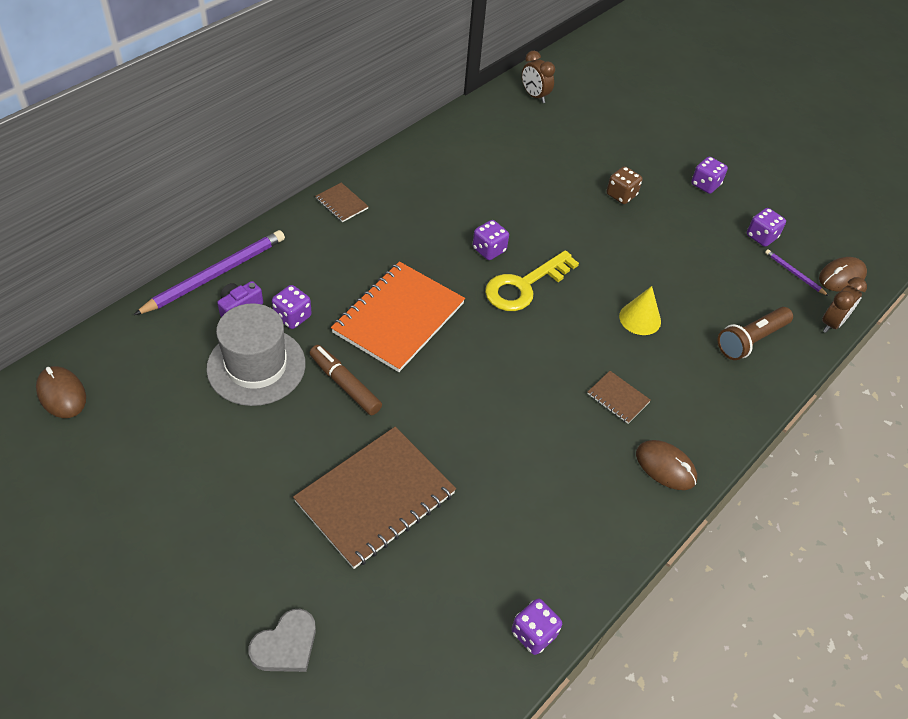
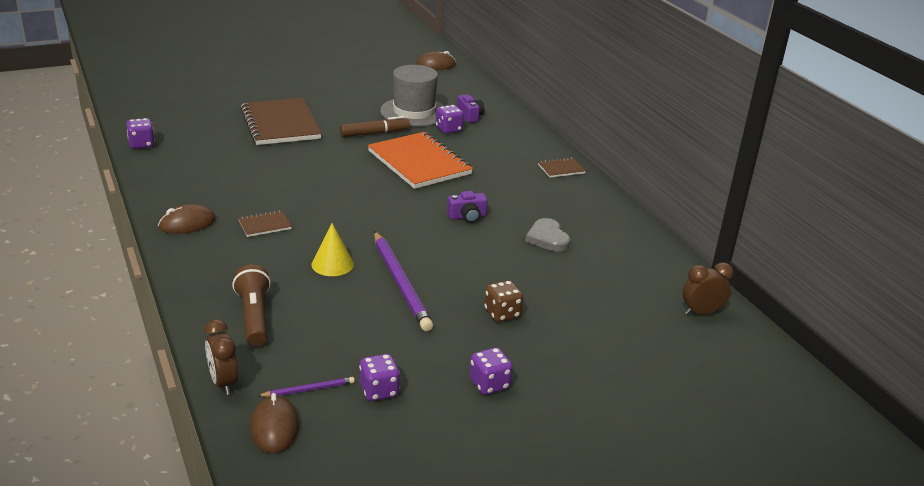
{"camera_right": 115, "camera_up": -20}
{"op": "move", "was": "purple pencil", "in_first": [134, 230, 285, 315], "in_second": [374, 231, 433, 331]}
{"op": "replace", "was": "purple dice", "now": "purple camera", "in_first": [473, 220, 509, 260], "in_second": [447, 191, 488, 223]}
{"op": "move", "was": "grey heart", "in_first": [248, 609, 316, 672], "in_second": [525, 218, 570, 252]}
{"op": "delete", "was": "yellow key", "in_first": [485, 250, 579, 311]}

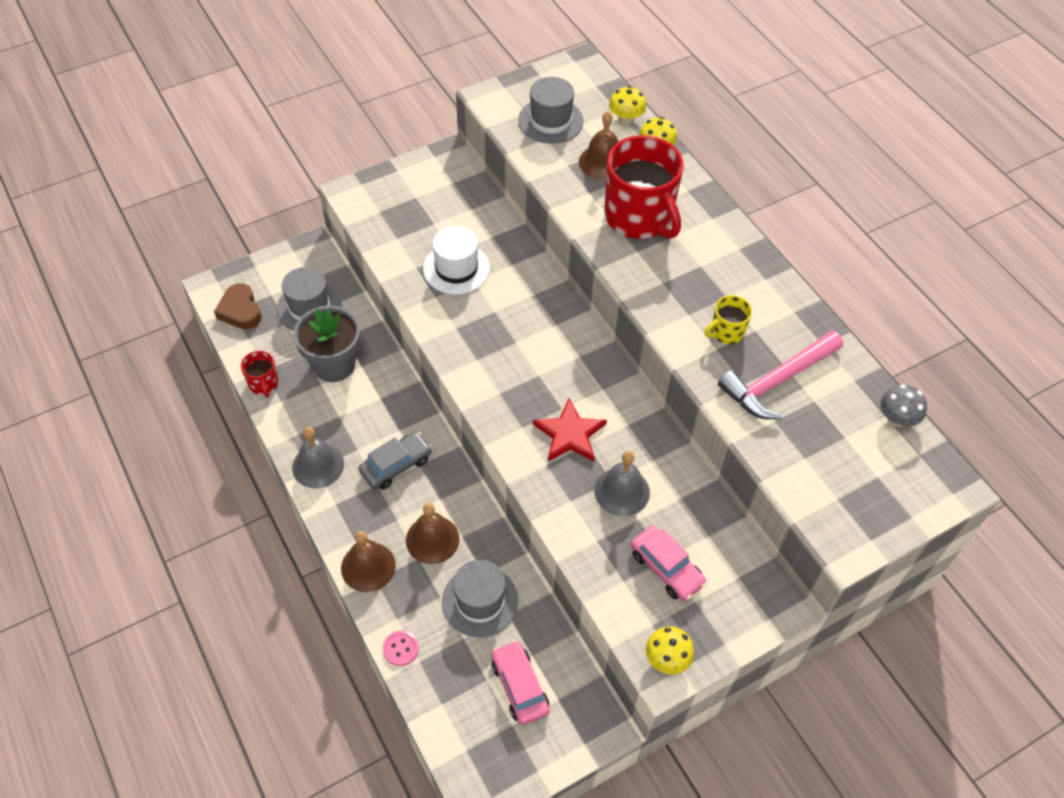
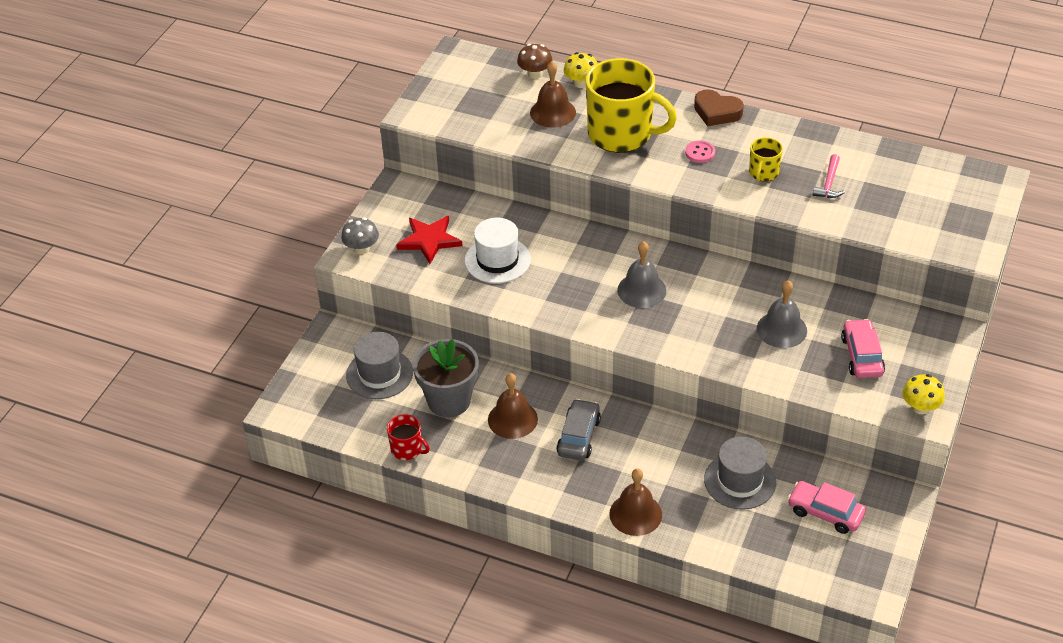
{"camera_right": -35, "camera_up": -10}
{"op": "move", "was": "grey mushroom", "in_first": [880, 384, 927, 427], "in_second": [341, 218, 379, 254]}
{"op": "move", "was": "red star", "in_first": [533, 398, 607, 461], "in_second": [396, 216, 462, 264]}
{"op": "move", "was": "brown bell", "in_first": [406, 503, 460, 564], "in_second": [488, 373, 538, 439]}
{"op": "recolor", "was": "yellow mushroom", "now": "brown mushroom", "in_first": [609, 86, 646, 124], "in_second": [517, 44, 553, 79]}
{"op": "recolor", "was": "red mug", "now": "yellow mug", "in_first": [604, 135, 684, 239], "in_second": [586, 58, 677, 153]}
{"op": "move", "was": "grey bell", "in_first": [292, 427, 344, 488], "in_second": [617, 241, 666, 308]}
{"op": "move", "was": "pink button", "in_first": [383, 630, 419, 666], "in_second": [685, 140, 715, 163]}
{"op": "move", "was": "brown heart", "in_first": [214, 283, 261, 330], "in_second": [694, 89, 744, 126]}
{"op": "resize", "was": "pink hammer", "in_first": [718, 330, 843, 419], "in_second": [813, 154, 845, 198], "ratio": 0.52}
{"op": "rotate", "was": "pink car", "in_first": [631, 526, 707, 601], "in_second": [841, 319, 885, 378], "clockwise": -105}
{"op": "delete", "was": "grey hat", "in_first": [518, 77, 584, 144]}

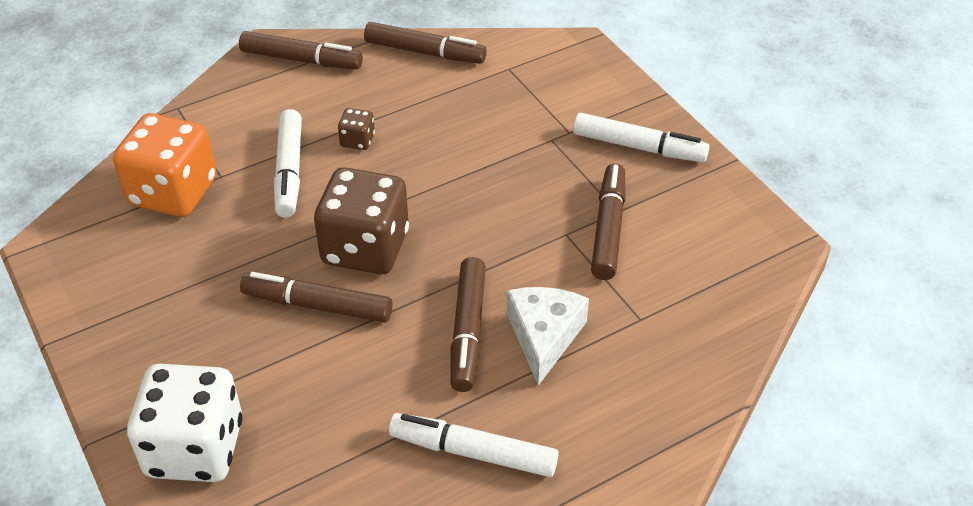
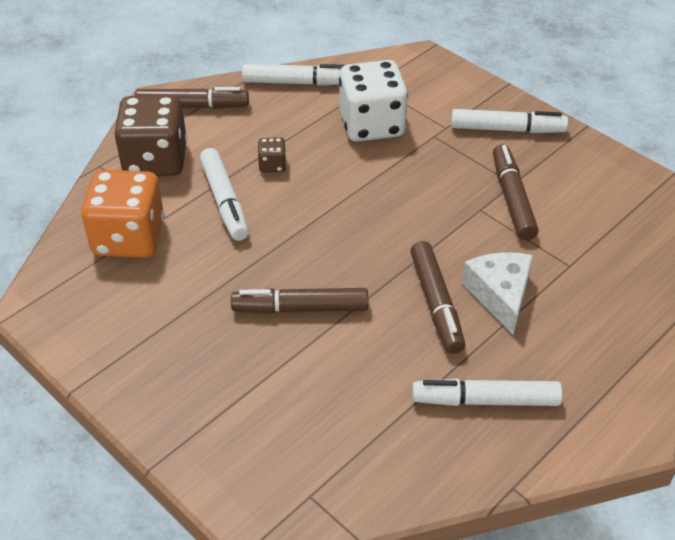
{"camera_right": -15, "camera_up": 0}
{"op": "move", "was": "brown dice", "in_first": [314, 167, 409, 274], "in_second": [114, 96, 187, 176]}
{"op": "recolor", "was": "brown marker", "now": "white marker", "in_first": [364, 22, 487, 64], "in_second": [242, 64, 345, 86]}
{"op": "move", "was": "white dice", "in_first": [127, 364, 243, 482], "in_second": [339, 60, 408, 142]}

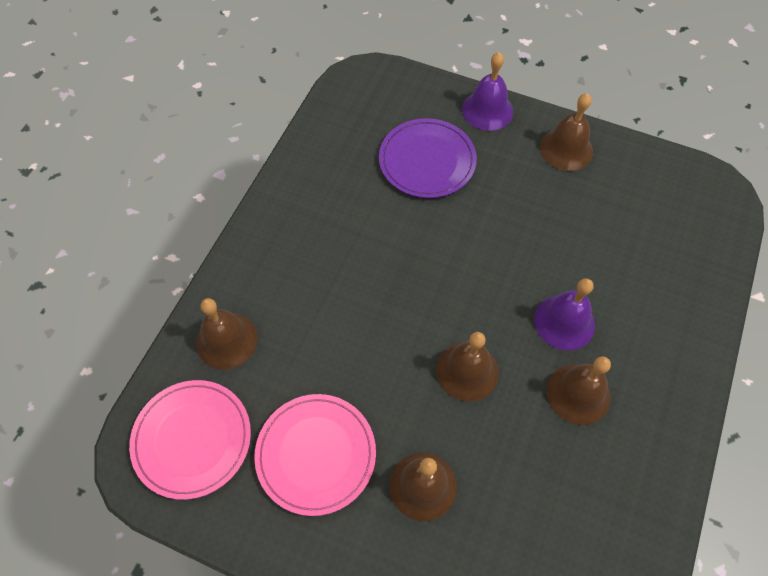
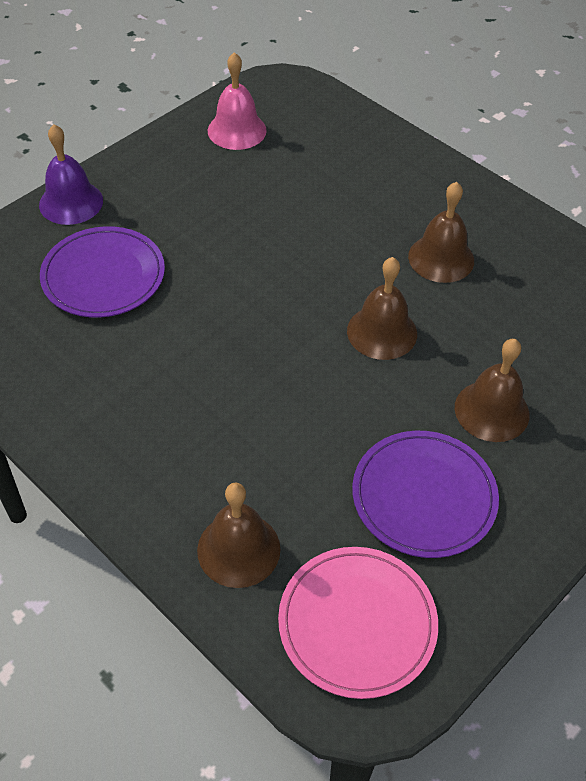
{"camera_right": -70, "camera_up": -10}
{"op": "insert", "now": "pink bell", "in_second": [208, 52, 267, 150]}
{"op": "recolor", "was": "pink plate", "now": "purple plate", "in_first": [254, 394, 376, 516], "in_second": [352, 431, 499, 558]}
{"op": "delete", "was": "purple bell", "in_first": [534, 278, 595, 350]}
{"op": "delete", "was": "brown bell", "in_first": [540, 93, 593, 171]}

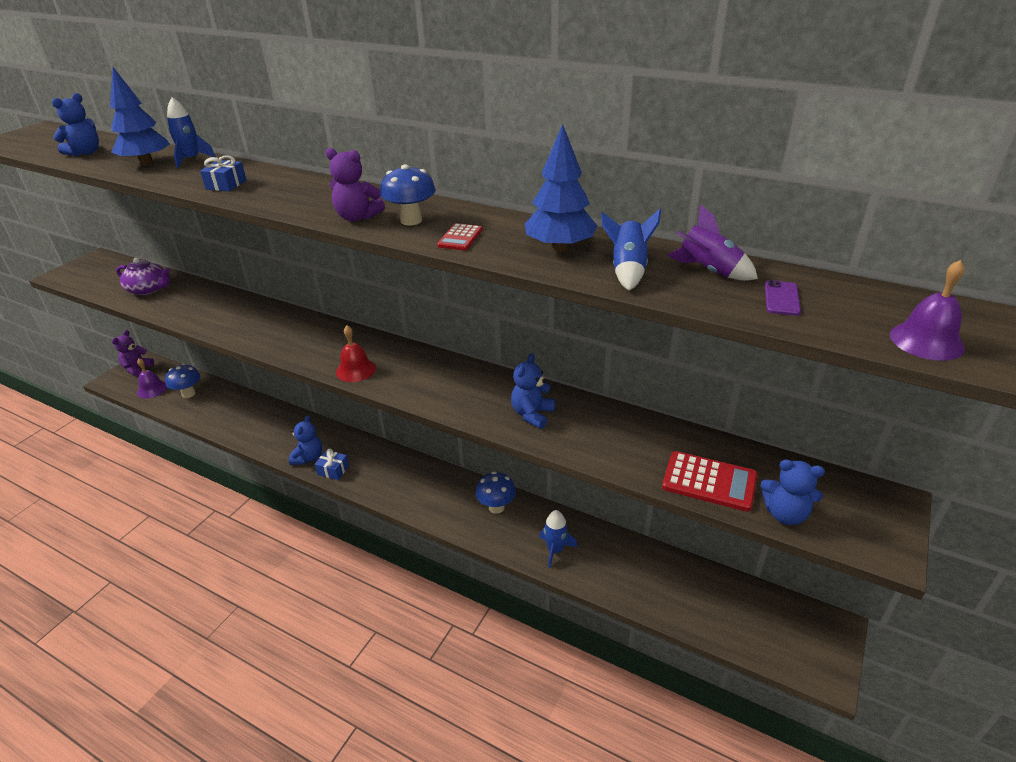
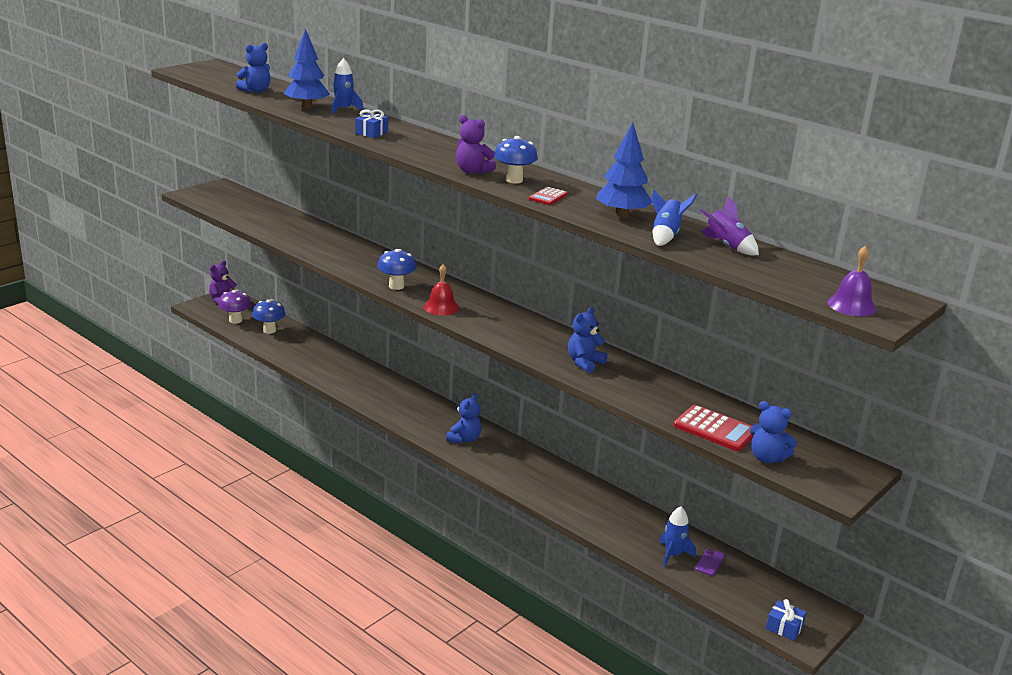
{"camera_right": 10, "camera_up": -10}
{"op": "replace", "was": "purple bell", "now": "purple mushroom", "in_first": [137, 358, 167, 398], "in_second": [218, 290, 251, 324]}
{"op": "move", "was": "blue mushroom", "in_first": [475, 472, 516, 514], "in_second": [377, 249, 416, 290]}
{"op": "move", "was": "blue teddy bear", "in_first": [289, 415, 322, 465], "in_second": [446, 393, 482, 444]}
{"op": "move", "was": "blue rocket", "in_first": [539, 510, 577, 568], "in_second": [660, 506, 696, 567]}
{"op": "move", "was": "purple phone", "in_first": [765, 280, 801, 316], "in_second": [695, 548, 725, 576]}
{"op": "move", "was": "blue gift", "in_first": [314, 448, 349, 480], "in_second": [766, 599, 807, 641]}
{"op": "delete", "was": "purple teapot", "in_first": [116, 258, 170, 295]}

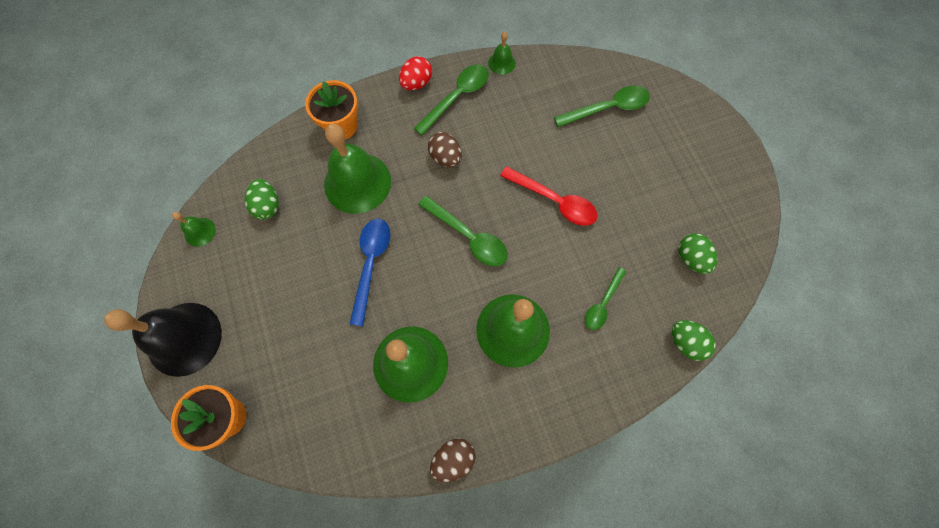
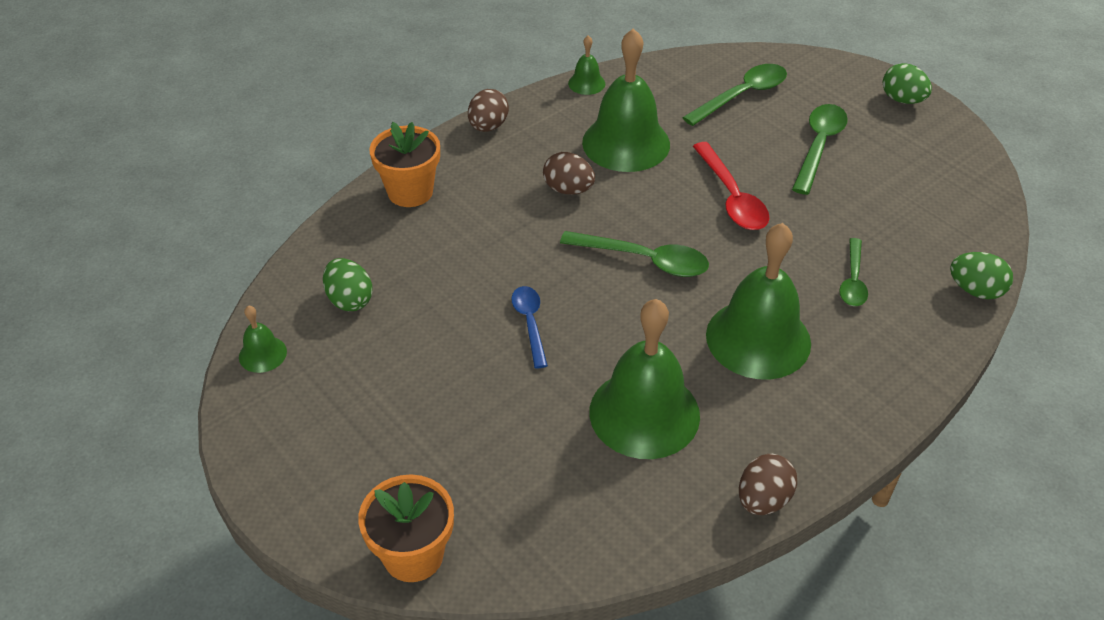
{"camera_right": -20, "camera_up": -25}
{"op": "recolor", "was": "red egg", "now": "brown egg", "in_first": [399, 56, 432, 90], "in_second": [468, 89, 509, 132]}
{"op": "resize", "was": "blue spoon", "in_first": [349, 219, 390, 326], "in_second": [511, 286, 548, 368], "ratio": 0.65}
{"op": "move", "was": "green bell", "in_first": [324, 124, 391, 214], "in_second": [582, 28, 670, 172]}
{"op": "rotate", "was": "red spoon", "in_first": [500, 166, 598, 226], "in_second": [693, 142, 769, 230], "clockwise": 60}
{"op": "move", "was": "green spoon", "in_first": [414, 65, 489, 136], "in_second": [792, 104, 848, 195]}
{"op": "move", "was": "green egg", "in_first": [679, 233, 717, 274], "in_second": [883, 63, 932, 104]}
{"op": "delete", "was": "black bell", "in_first": [104, 303, 222, 377]}

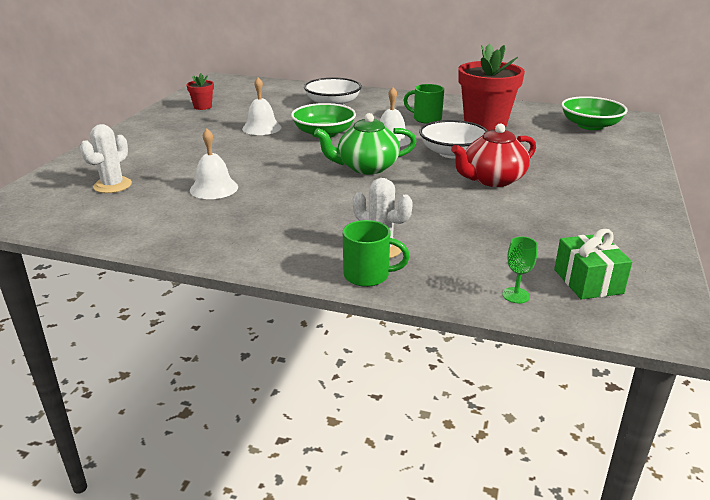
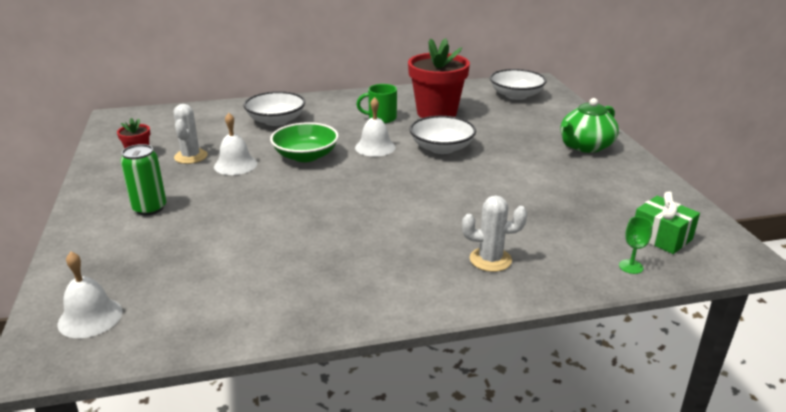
{"camera_right": -30, "camera_up": 0}
{"op": "move", "was": "white bell", "in_first": [190, 129, 238, 199], "in_second": [58, 251, 123, 338]}
{"op": "insert", "now": "green can", "in_second": [120, 144, 166, 215]}
{"op": "move", "was": "white cactus", "in_first": [80, 124, 132, 193], "in_second": [173, 104, 208, 164]}
{"op": "recolor", "was": "green bowl", "now": "white bowl", "in_first": [561, 96, 628, 130], "in_second": [490, 69, 547, 100]}
{"op": "move", "was": "green teapot", "in_first": [314, 113, 417, 174], "in_second": [560, 98, 619, 153]}
{"op": "delete", "was": "green mug", "in_first": [343, 220, 410, 287]}
{"op": "delete", "was": "red teapot", "in_first": [451, 123, 536, 187]}

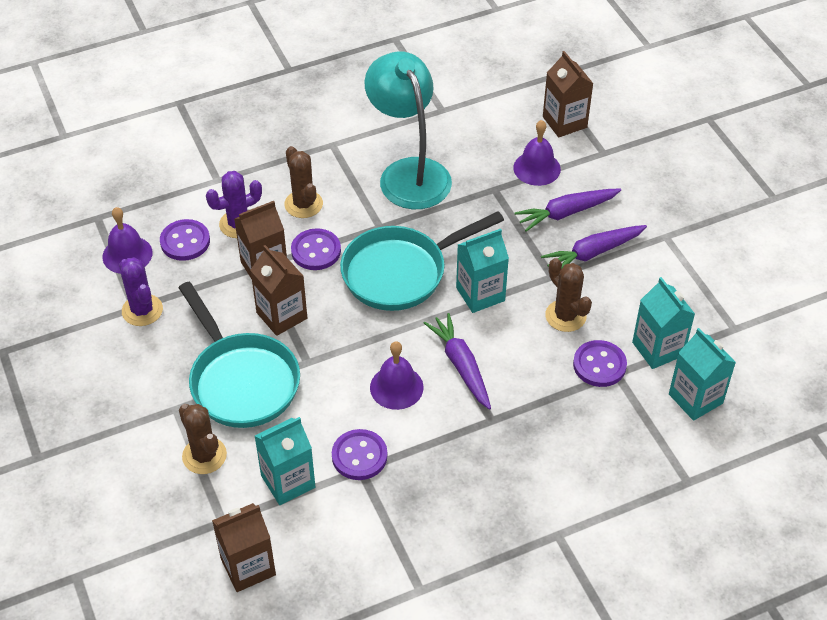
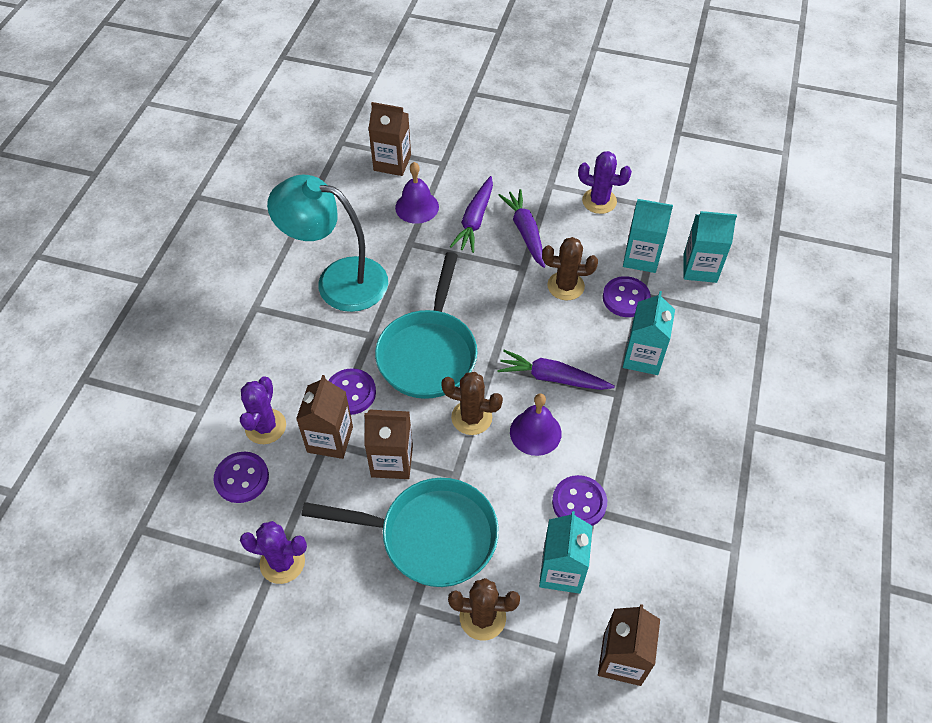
{"camera_right": -50, "camera_up": 5}
{"op": "move", "was": "brown cactus", "in_first": [284, 146, 323, 218], "in_second": [441, 372, 503, 435]}
{"op": "rotate", "was": "purple carrot", "in_first": [541, 225, 647, 268], "in_second": [499, 189, 545, 268], "clockwise": 150}
{"op": "insert", "now": "purple cactus", "in_second": [578, 151, 632, 214]}
{"op": "move", "was": "turquoise carton", "in_first": [456, 229, 509, 313], "in_second": [623, 291, 675, 375]}
{"op": "delete", "was": "purple bell", "in_first": [102, 207, 153, 274]}

